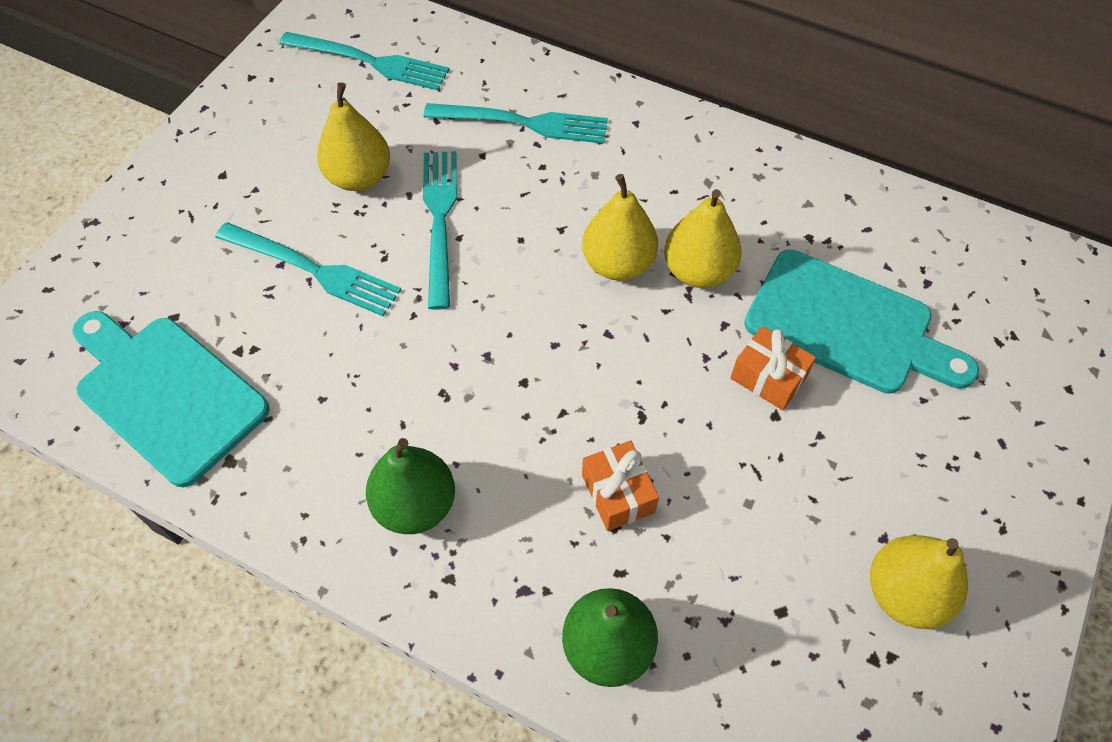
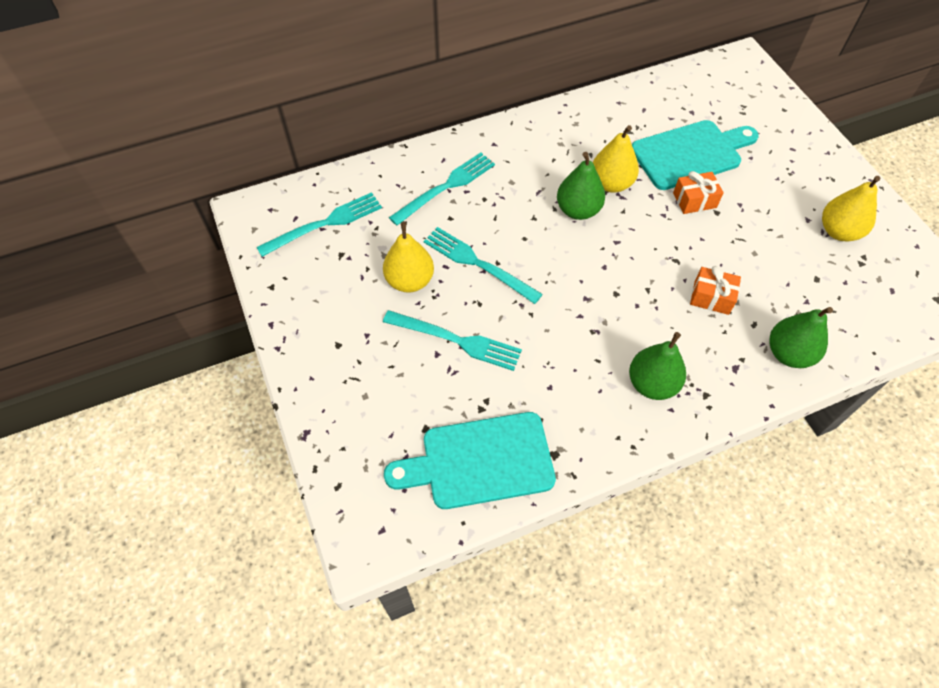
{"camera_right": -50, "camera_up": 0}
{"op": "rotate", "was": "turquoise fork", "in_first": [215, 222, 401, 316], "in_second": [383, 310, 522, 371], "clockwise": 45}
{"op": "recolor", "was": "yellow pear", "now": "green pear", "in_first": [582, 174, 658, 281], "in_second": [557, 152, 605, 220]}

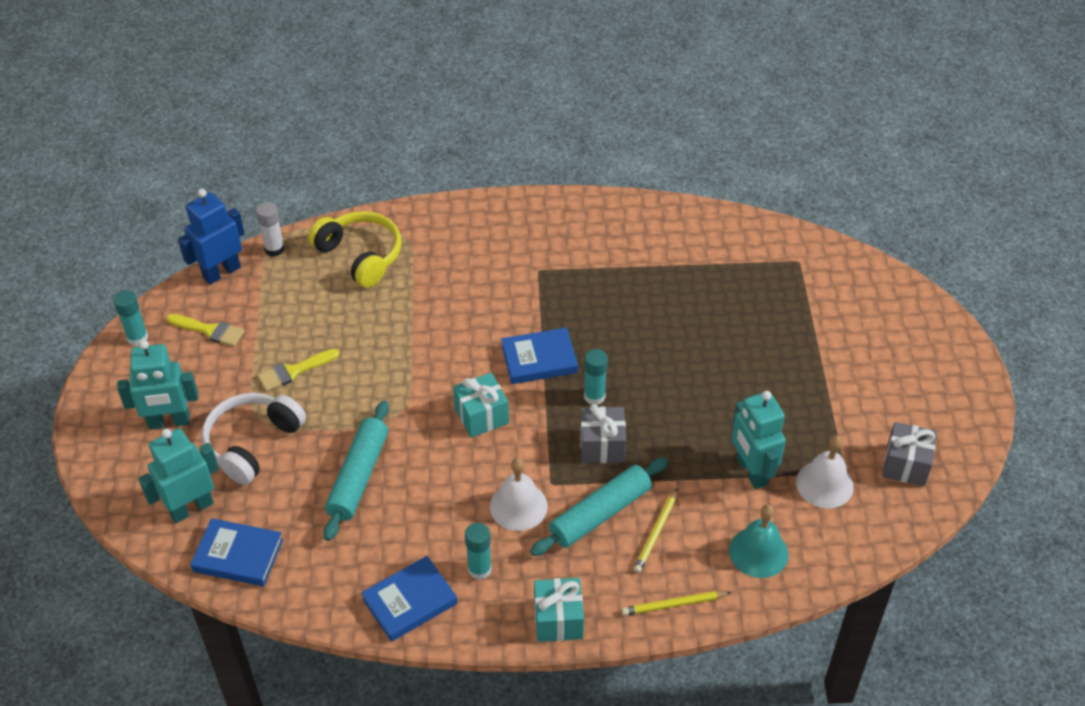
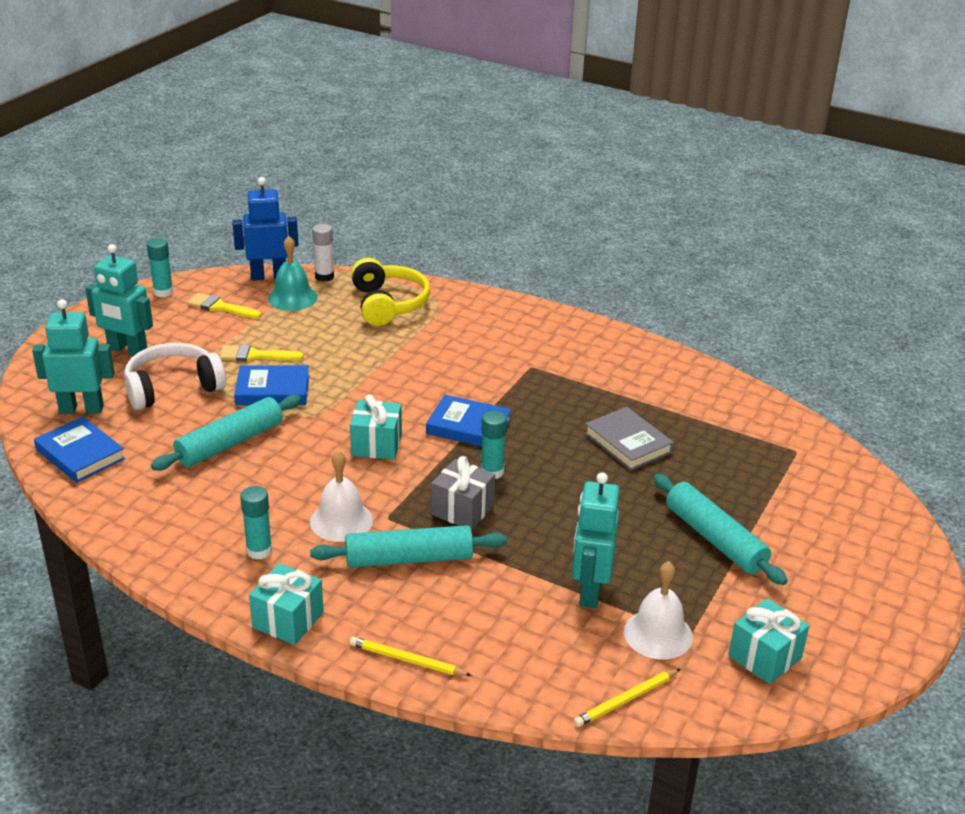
{"camera_right": 30, "camera_up": -15}
{"op": "rotate", "was": "yellow brush", "in_first": [166, 314, 244, 347], "in_second": [187, 293, 261, 319], "clockwise": 150}
{"op": "move", "was": "blue book", "in_first": [361, 556, 457, 642], "in_second": [234, 365, 309, 405]}
{"op": "move", "was": "turquoise bell", "in_first": [729, 505, 789, 578], "in_second": [268, 236, 318, 311]}
{"op": "move", "was": "yellow pencil", "in_first": [634, 488, 678, 573], "in_second": [573, 669, 680, 727]}
{"op": "insert", "now": "grey book", "in_second": [585, 407, 674, 471]}
{"op": "insert", "now": "turquoise rolling pin", "in_second": [653, 474, 788, 585]}
{"op": "recolor", "was": "grey gift", "now": "turquoise gift", "in_first": [882, 422, 937, 486], "in_second": [728, 598, 809, 684]}

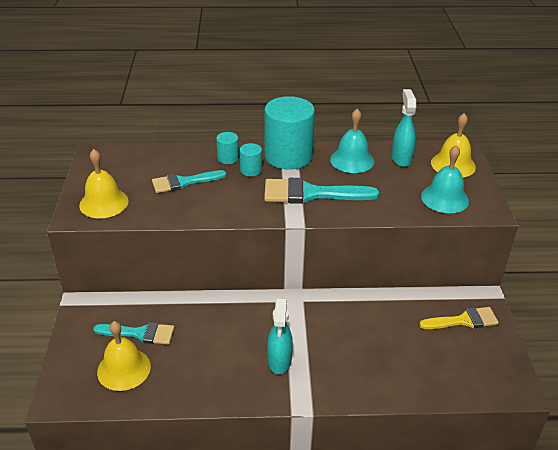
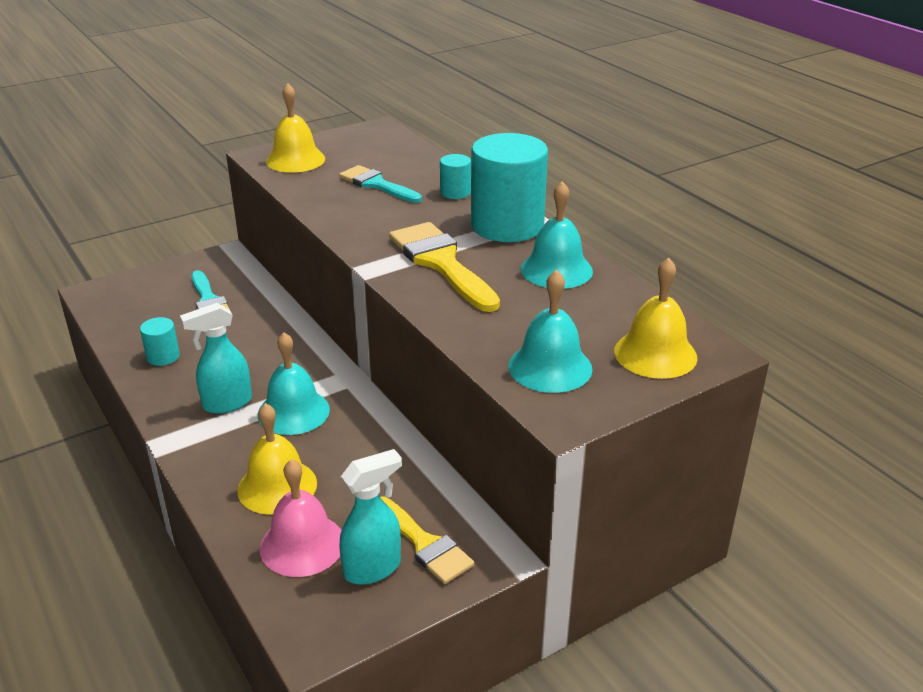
{"camera_right": 60, "camera_up": -5}
{"op": "move", "was": "turquoise cylinder", "in_first": [239, 143, 262, 176], "in_second": [140, 317, 180, 366]}
{"op": "move", "was": "yellow bell", "in_first": [97, 321, 151, 391], "in_second": [237, 403, 317, 515]}
{"op": "insert", "now": "turquoise bell", "in_second": [258, 333, 330, 435]}
{"op": "insert", "now": "pink bell", "in_second": [260, 459, 342, 577]}
{"op": "move", "was": "turquoise spray bottle", "in_first": [391, 89, 416, 167], "in_second": [339, 449, 402, 585]}
{"op": "recolor", "was": "turquoise brush", "now": "yellow brush", "in_first": [264, 178, 379, 204], "in_second": [389, 222, 500, 312]}

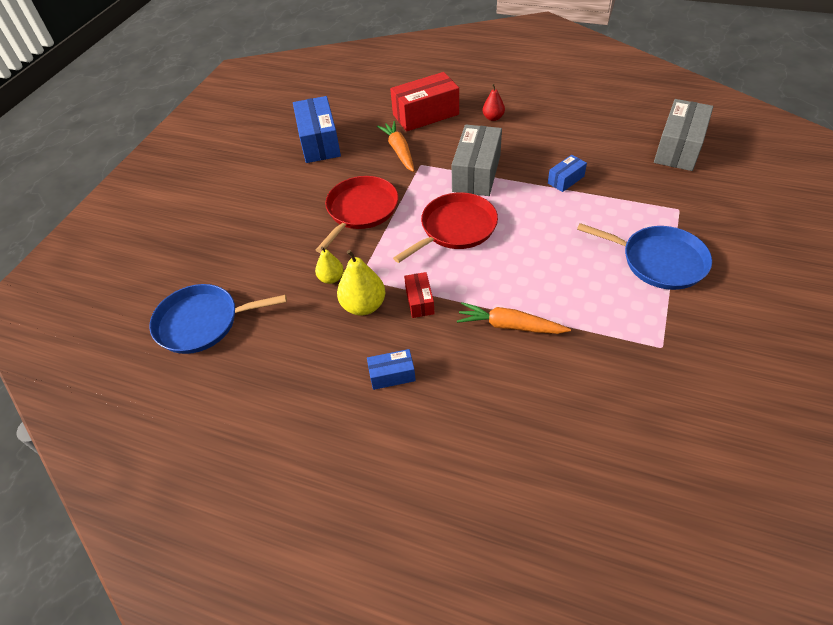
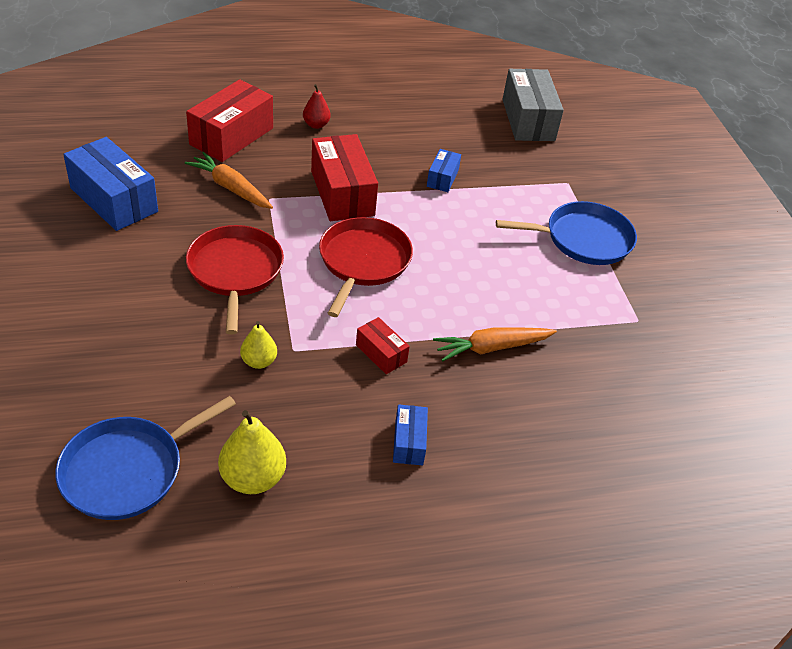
{"camera_right": -40, "camera_up": -5}
{"op": "move", "was": "yellow pear", "in_first": [337, 250, 385, 315], "in_second": [218, 410, 286, 494]}
{"op": "recolor", "was": "grey box", "now": "red box", "in_first": [452, 125, 502, 196], "in_second": [311, 134, 378, 221]}
{"op": "rotate", "was": "blue box", "in_first": [367, 349, 416, 390], "in_second": [393, 405, 428, 465], "clockwise": -45}

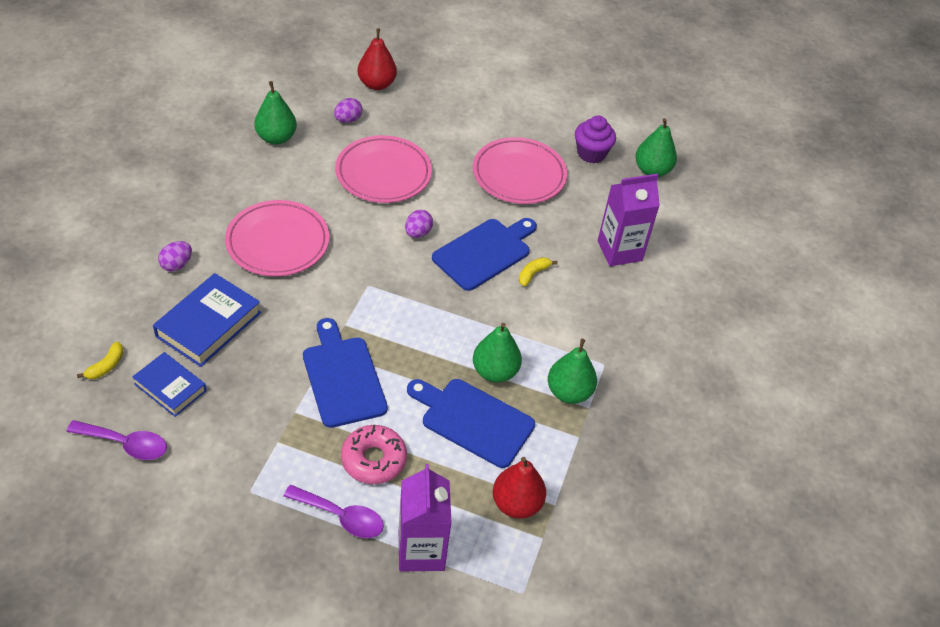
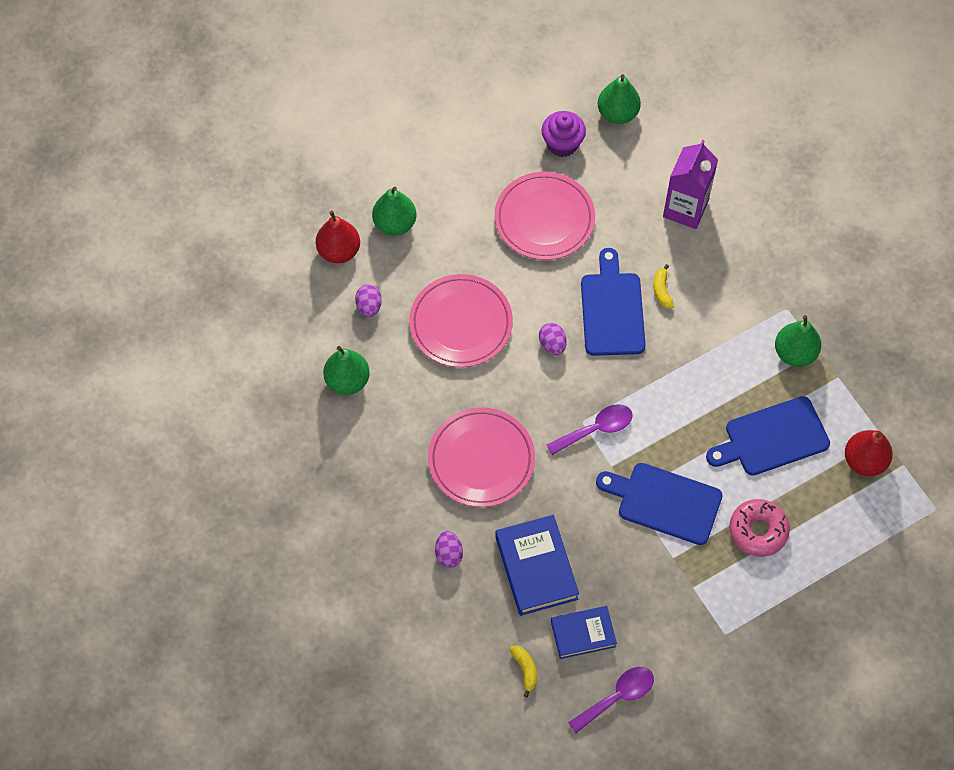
{"camera_right": -45, "camera_up": 15}
{"op": "move", "was": "green pear", "in_first": [473, 323, 522, 383], "in_second": [372, 187, 416, 236]}
{"op": "move", "was": "purple spoon", "in_first": [284, 485, 384, 538], "in_second": [547, 404, 633, 455]}
{"op": "delete", "was": "purple carton", "in_first": [399, 464, 452, 571]}

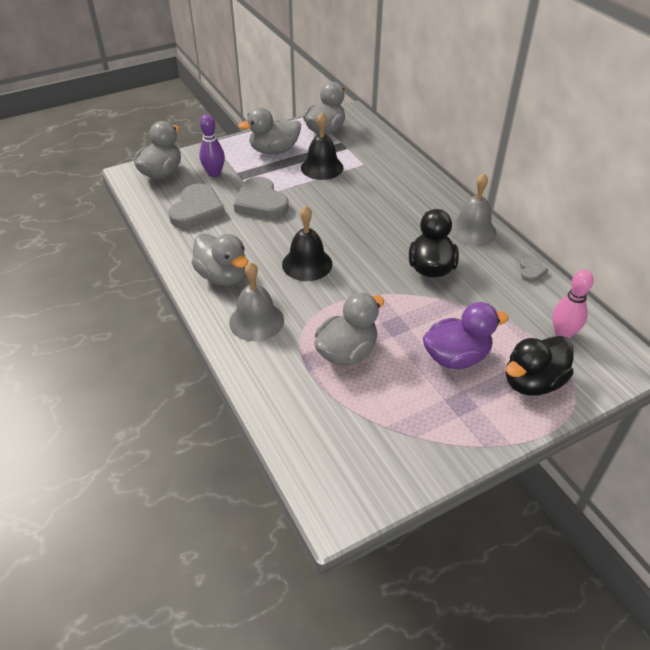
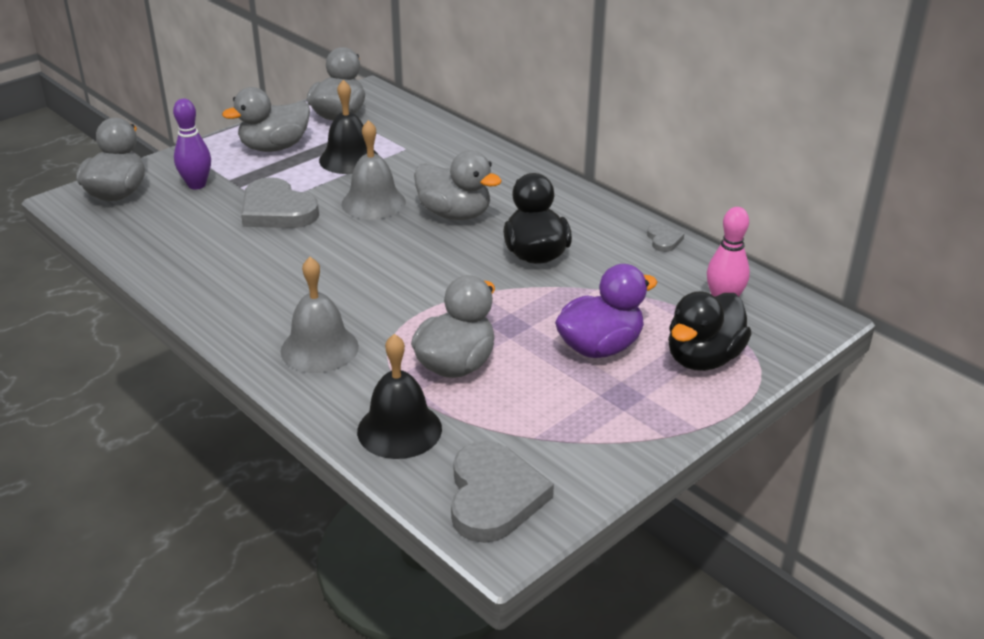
{"camera_right": -15, "camera_up": -10}
{"op": "move", "was": "grey bell", "in_first": [449, 173, 497, 246], "in_second": [342, 120, 406, 220]}
{"op": "move", "was": "black bell", "in_first": [282, 206, 332, 281], "in_second": [357, 334, 442, 459]}
{"op": "move", "was": "grey duck", "in_first": [191, 233, 248, 286], "in_second": [414, 151, 502, 220]}
{"op": "move", "was": "grey heart", "in_first": [168, 184, 225, 229], "in_second": [451, 441, 554, 543]}

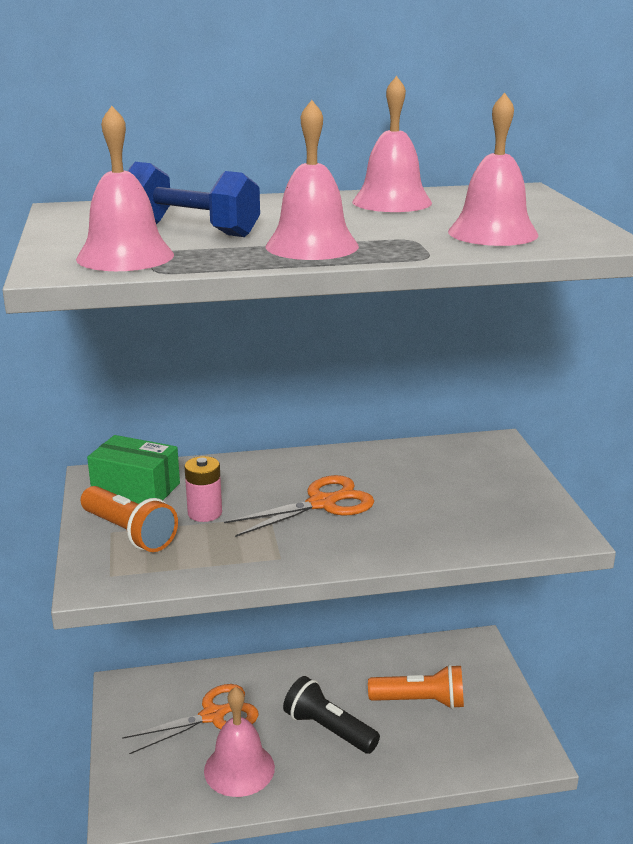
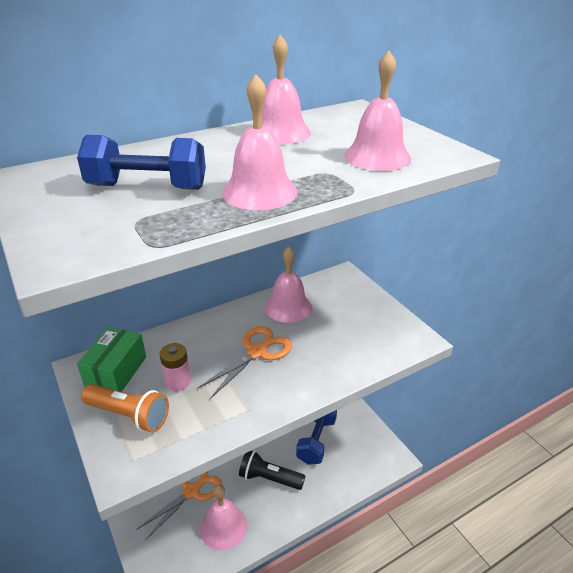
{"camera_right": -20, "camera_up": 10}
{"op": "rotate", "was": "green box", "in_first": [87, 435, 180, 504], "in_second": [77, 327, 146, 392], "clockwise": -75}
{"op": "move", "was": "pink bell", "in_first": [76, 106, 174, 271], "in_second": [265, 247, 312, 323]}
{"op": "replace", "was": "orange flashlight", "now": "blue dumbbell", "in_first": [368, 664, 464, 709], "in_second": [296, 410, 337, 465]}

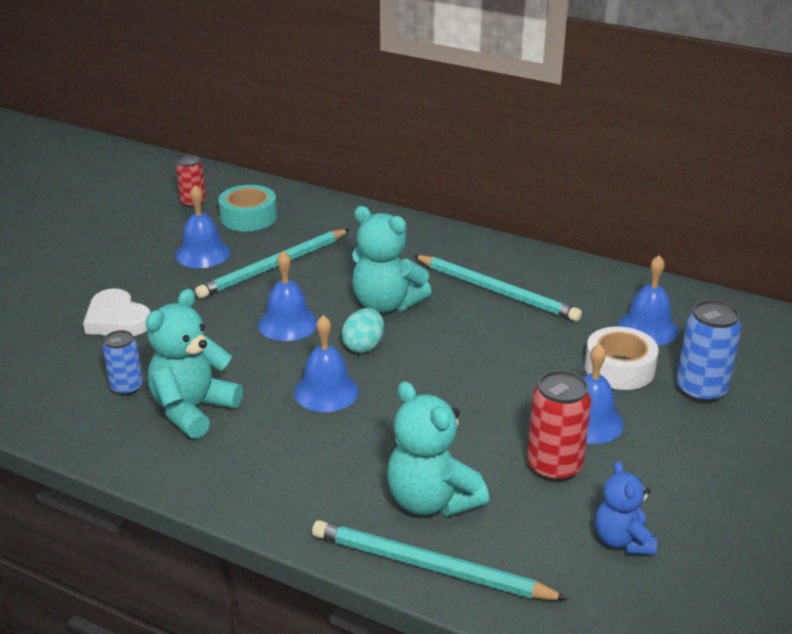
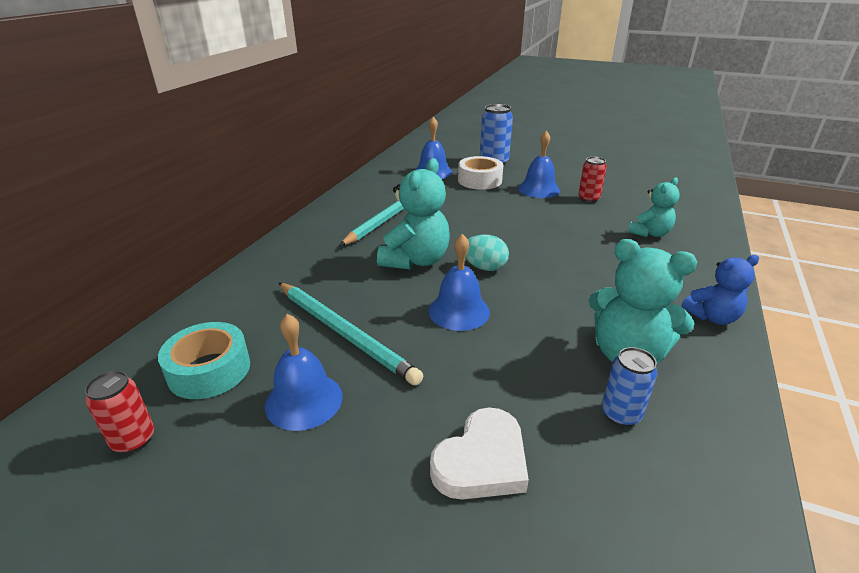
{"camera_right": -95, "camera_up": 0}
{"op": "resize", "was": "red can", "in_first": [527, 370, 591, 482], "in_second": [578, 157, 607, 203], "ratio": 0.64}
{"op": "resize", "was": "turquoise teddy bear", "in_first": [387, 381, 489, 517], "in_second": [628, 177, 680, 237], "ratio": 0.62}
{"op": "move", "was": "blue teddy bear", "in_first": [595, 461, 657, 555], "in_second": [682, 255, 759, 325]}
{"op": "delete", "was": "blue bell", "in_first": [294, 315, 359, 412]}
{"op": "delete", "was": "turquoise pencil", "in_first": [312, 520, 569, 600]}

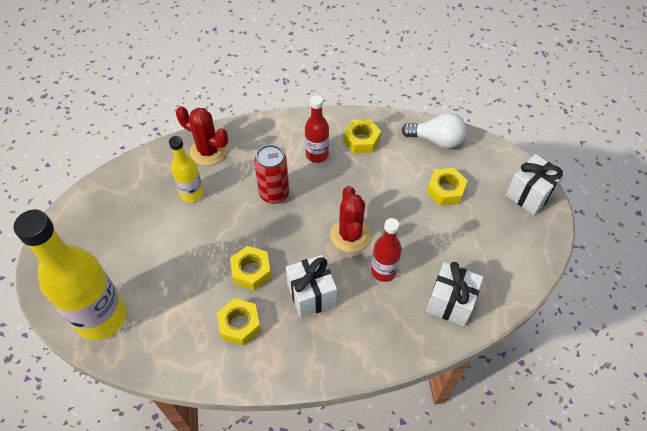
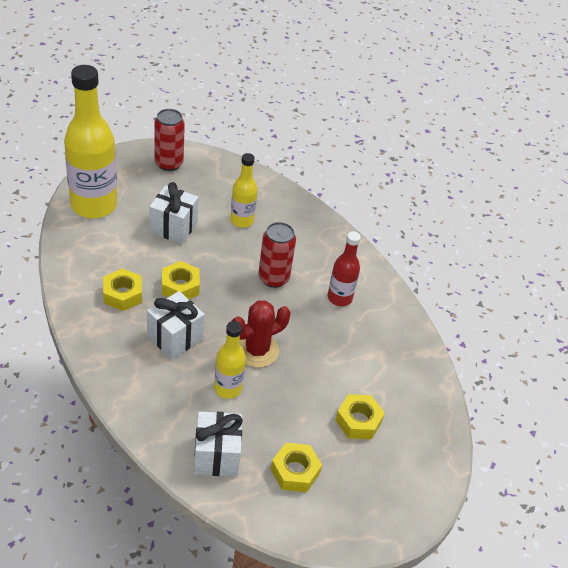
{"camera_right": 60, "camera_up": -10}
{"op": "move", "was": "white gift", "in_first": [506, 154, 565, 215], "in_second": [150, 182, 198, 244]}
{"op": "insert", "now": "red can", "in_second": [154, 109, 185, 171]}
{"op": "recolor", "was": "red bottle", "now": "yellow bottle", "in_first": [371, 218, 402, 282], "in_second": [214, 321, 246, 399]}
{"op": "move", "was": "yellow nut", "in_first": [343, 119, 381, 154], "in_second": [271, 443, 322, 492]}
{"op": "delete", "was": "red cactus", "in_first": [176, 106, 228, 166]}
{"op": "delete", "was": "white light bulb", "in_first": [402, 113, 466, 148]}

